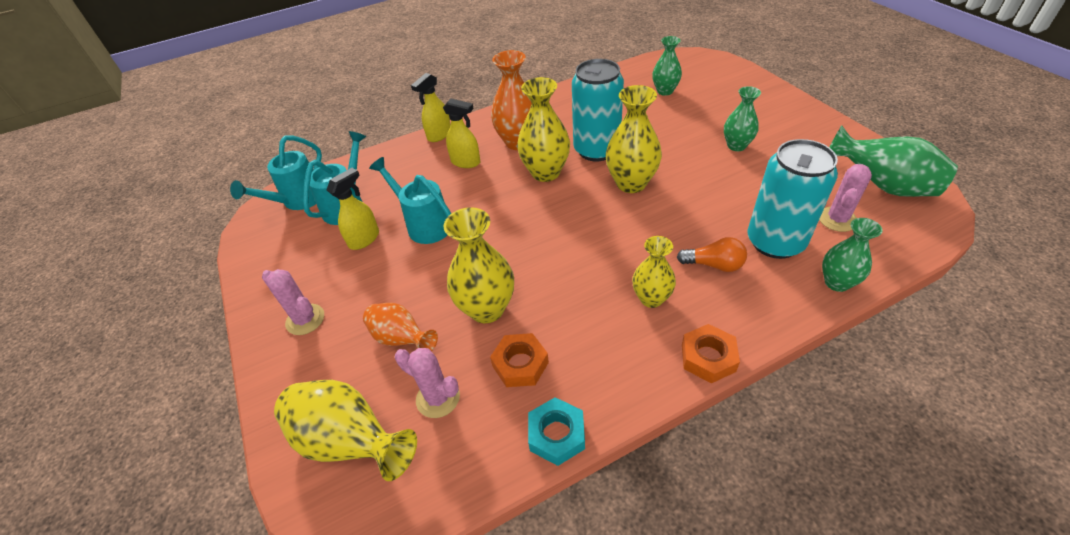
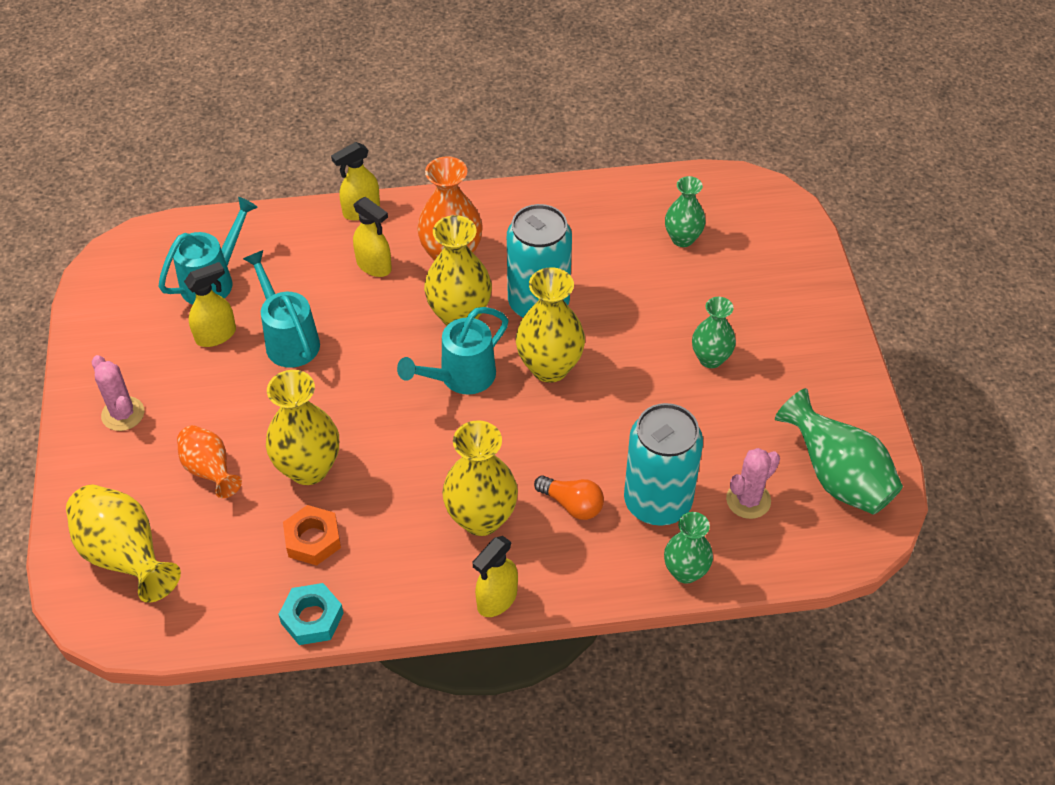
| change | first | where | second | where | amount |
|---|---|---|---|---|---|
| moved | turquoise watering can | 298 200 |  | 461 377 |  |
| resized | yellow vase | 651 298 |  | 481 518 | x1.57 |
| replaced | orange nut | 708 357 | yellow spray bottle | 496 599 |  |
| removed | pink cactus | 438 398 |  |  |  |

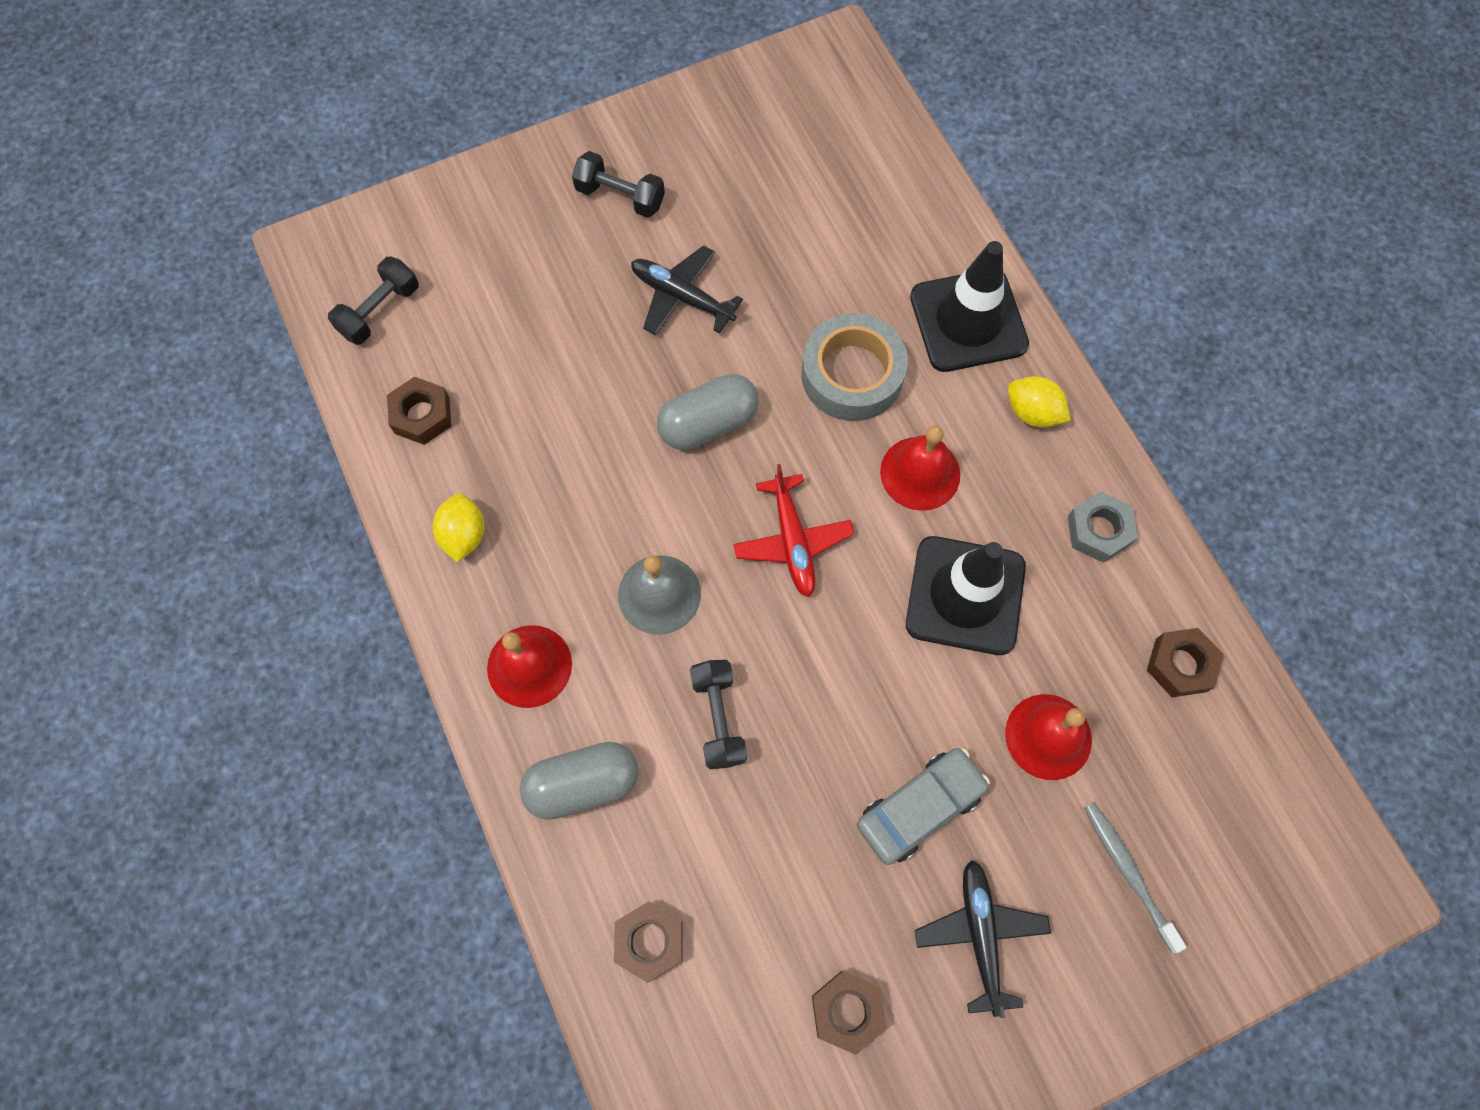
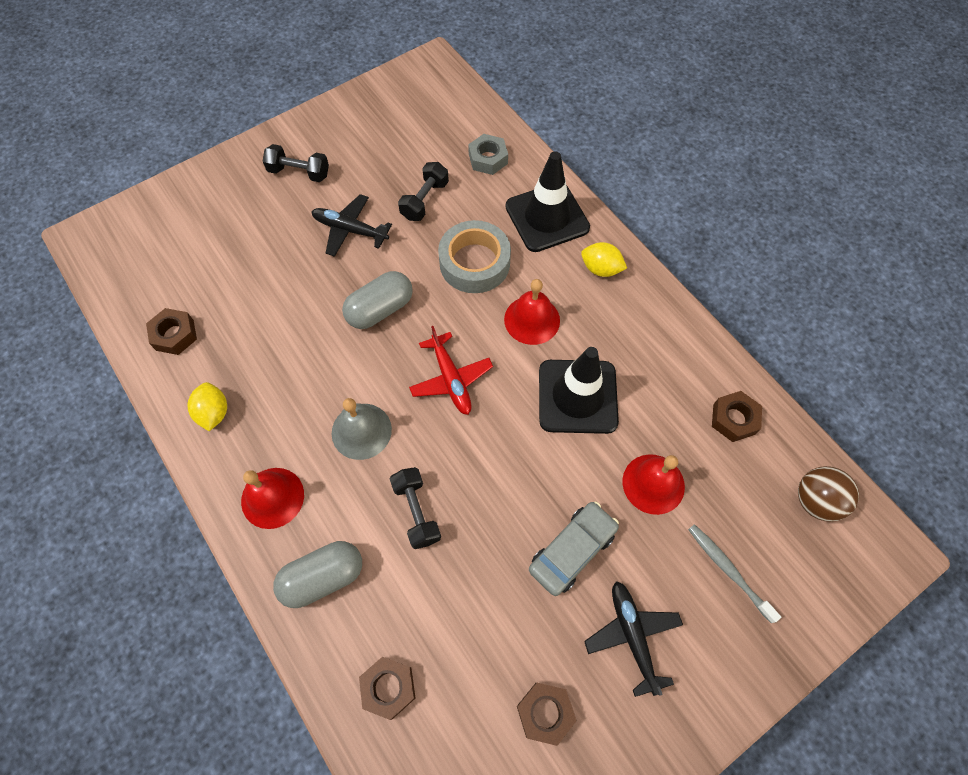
| change | first | where | second | where | amount |
|---|---|---|---|---|---|
| moved | black dumbbell | 380 311 |  | 425 200 |  |
| moved | grey nut | 1098 530 |  | 488 159 |  |
| added |  |  | brown ball | 815 500 |  |

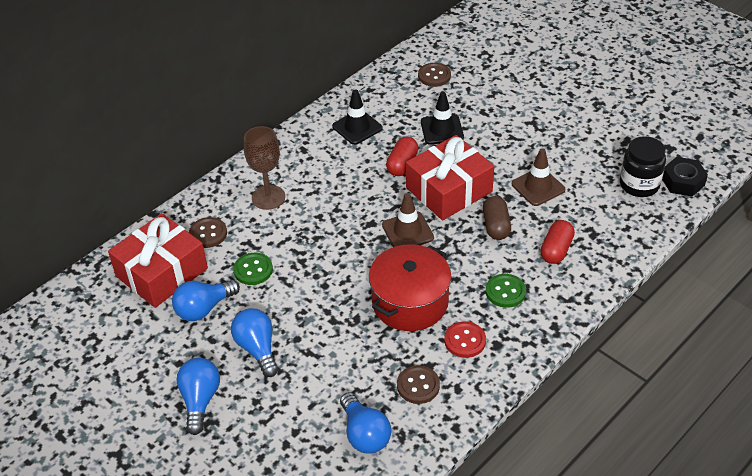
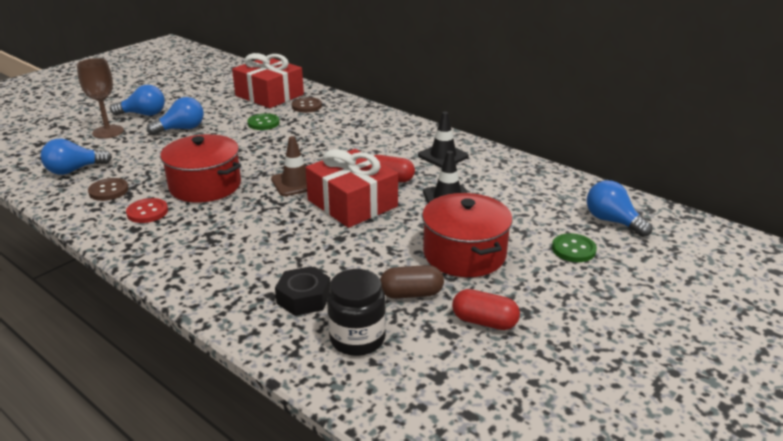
| change | first | where | second | where | amount |
|---|---|---|---|---|---|
| removed | brown button | 434 76 |  |  |  |
| moved | brown goblet | 268 197 |  | 108 132 |  |
| removed | brown traffic cone | 538 187 |  |  |  |
| moved | black nut | 682 182 |  | 304 298 |  |
| moved | brown capsule | 496 226 |  | 411 294 |  |
| moved | red capsule | 556 250 |  | 484 322 |  |
| moved | green button | 505 292 |  | 573 249 |  |
| moved | blue light bulb | 204 308 |  | 612 221 |  |
| added |  |  | red pot | 464 254 |  |

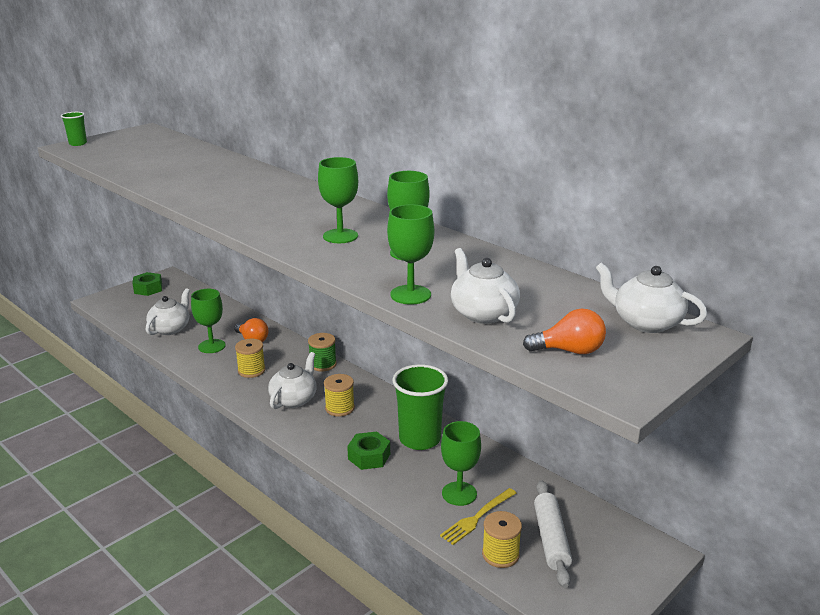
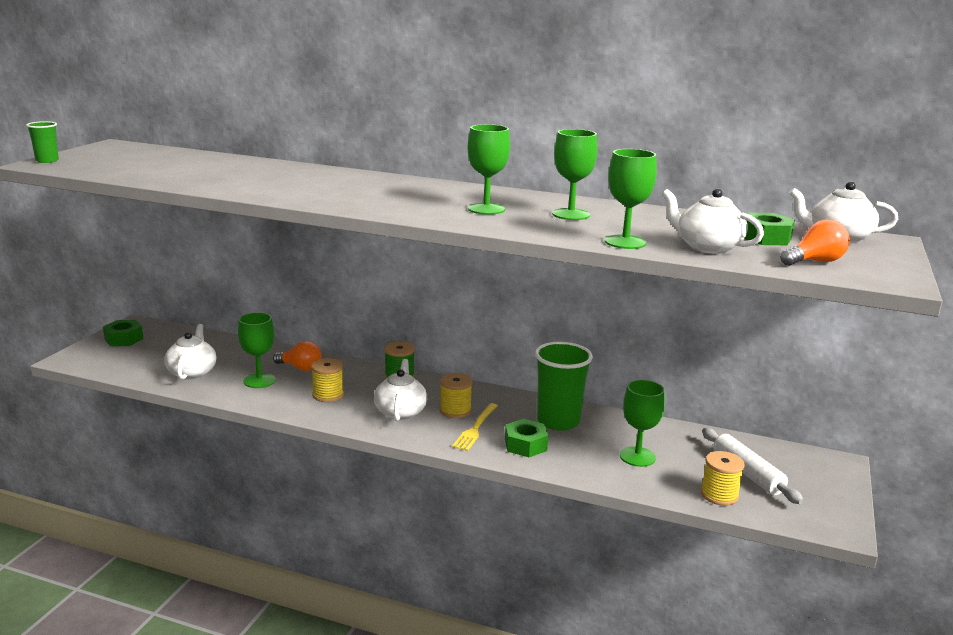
| change | first | where | second | where | amount |
|---|---|---|---|---|---|
| moved | yellow fork | 477 518 |  | 475 429 |  |
| added |  |  | green nut | 766 238 |  |

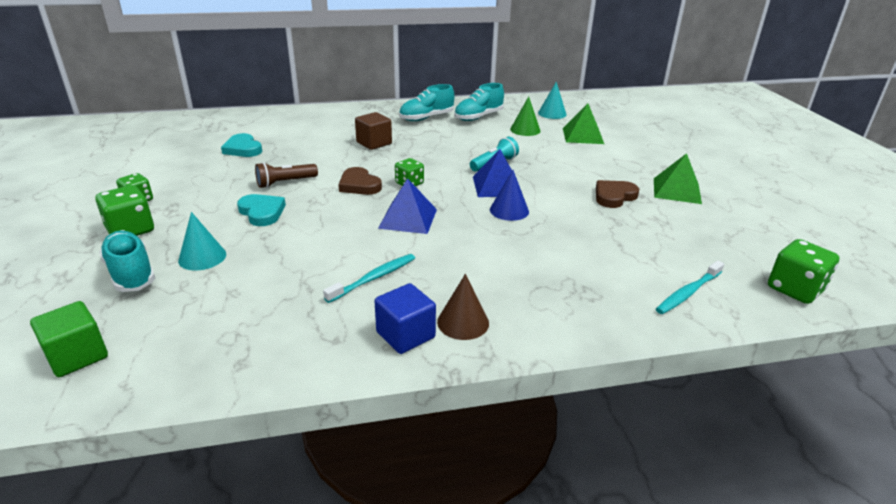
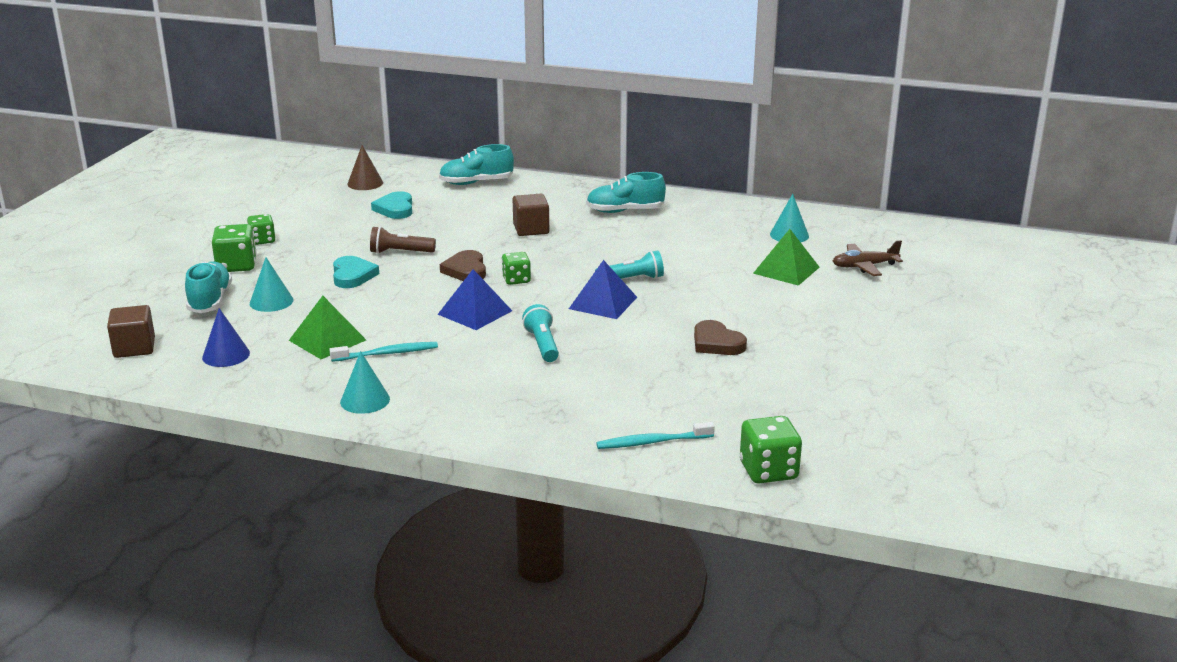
| change | first | where | second | where | amount |
|---|---|---|---|---|---|
| moved | turquoise shoe | 478 117 |  | 476 182 |  |
| removed | green cone | 525 130 |  |  |  |
| moved | green pyramid | 676 190 |  | 327 340 |  |
| moved | blue cone | 509 210 |  | 226 355 |  |
| turned | brown heart | 614 196 |  | 716 343 | 120 degrees counterclockwise |
| moved | brown cone | 463 322 |  | 365 183 |  |
| replaced | blue cube | 405 335 | turquoise cone | 365 400 |  |
| recoloured | green cube | 77 356 | brown cube | 134 348 |  |
| added |  |  | brown plane | 864 266 |  |
| added |  |  | turquoise flashlight | 542 344 |  |

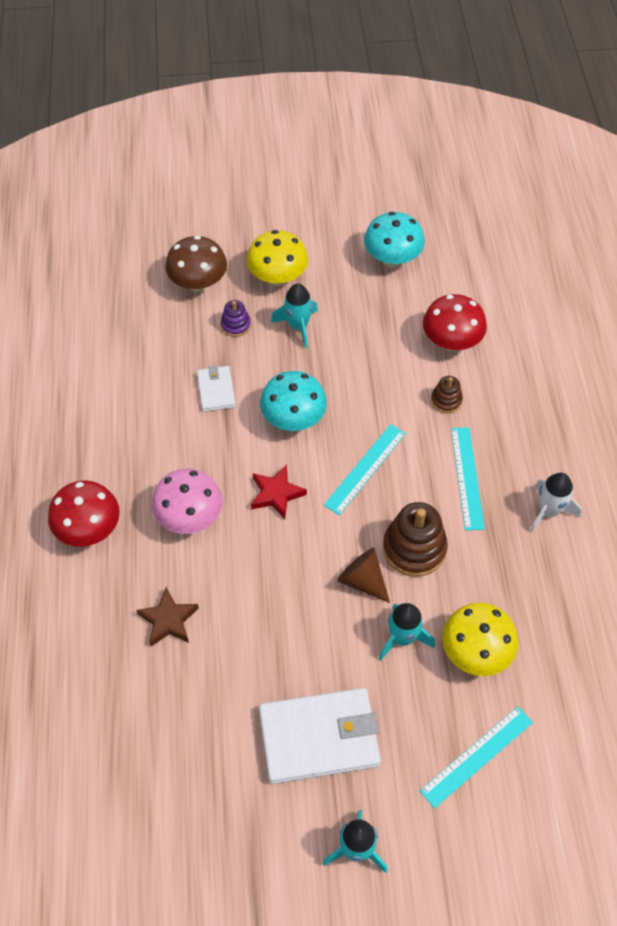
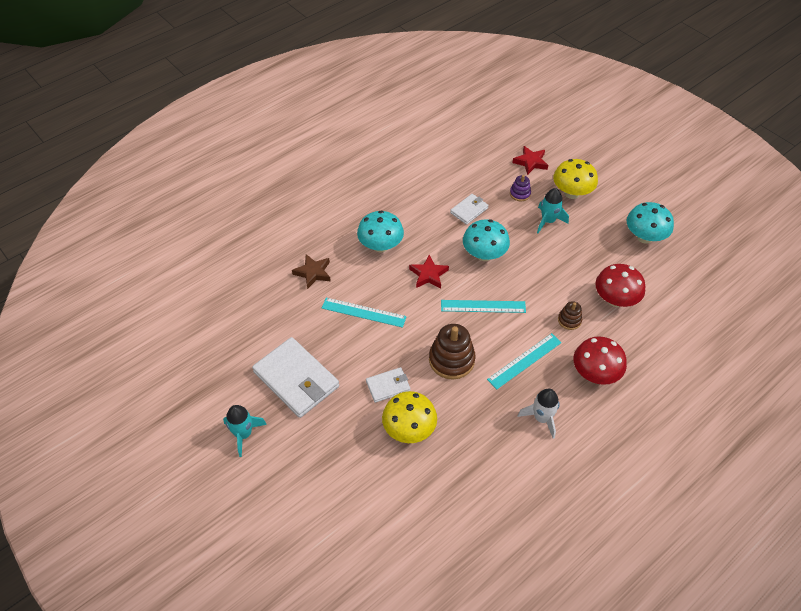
| change | first | where | second | where | amount |
|---|---|---|---|---|---|
| replaced | brown mushroom | 198 283 | red star | 530 162 |  |
| recoloured | pink mushroom | 190 517 | turquoise mushroom | 380 246 |  |
| moved | red mushroom | 89 529 |  | 595 373 |  |
| removed | brown cone | 362 580 |  |  |  |
| replaced | turquoise rocket | 402 638 | white wallet | 388 386 |  |
| moved | turquoise ruler | 476 756 |  | 363 312 |  |

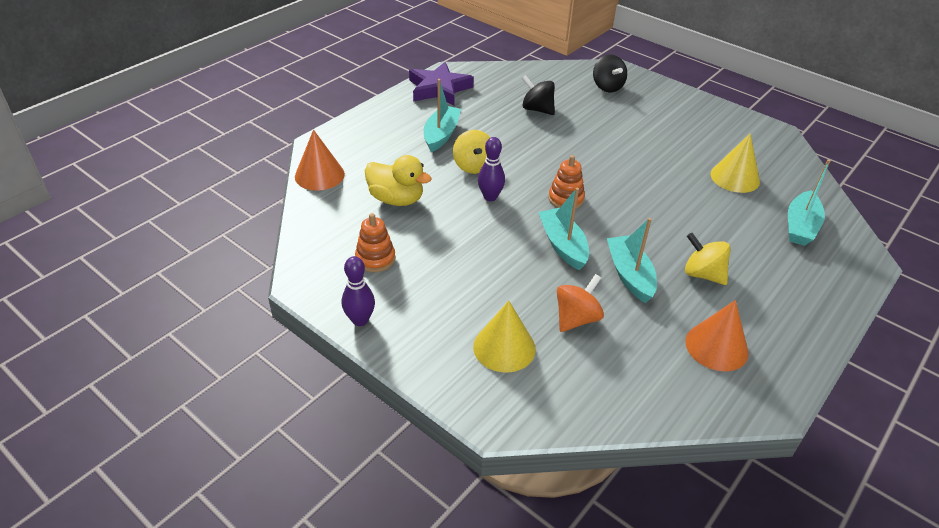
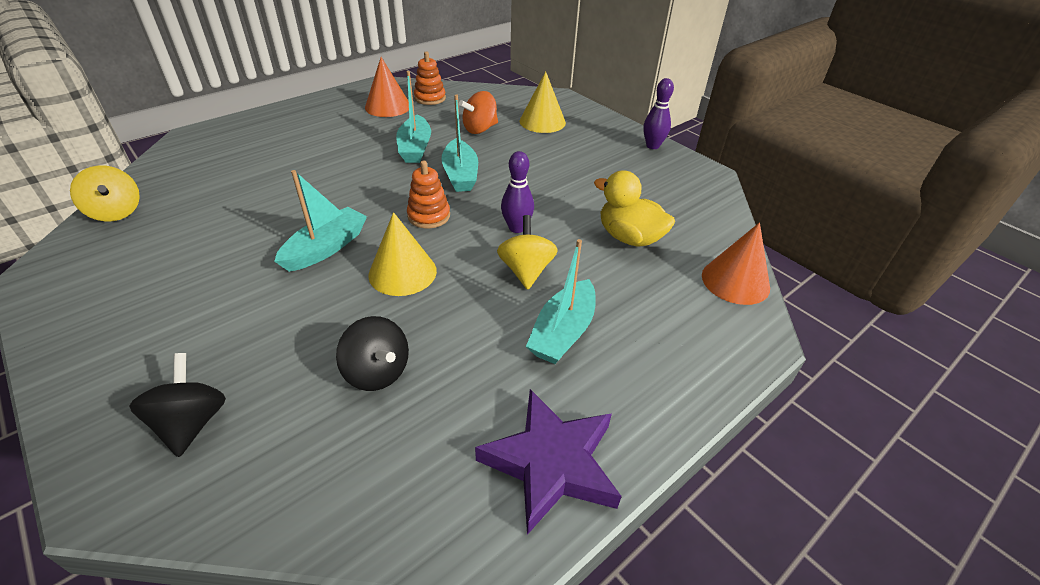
| change | first | where | second | where | amount |
|---|---|---|---|---|---|
| moved | yellow cone | 735 177 |  | 402 272 |  |
| moved | turquoise boat | 800 226 |  | 326 248 |  |
| moved | orange stacking toy | 375 259 |  | 430 98 |  |
| moved | yellow spinning top | 702 274 |  | 116 212 |  |

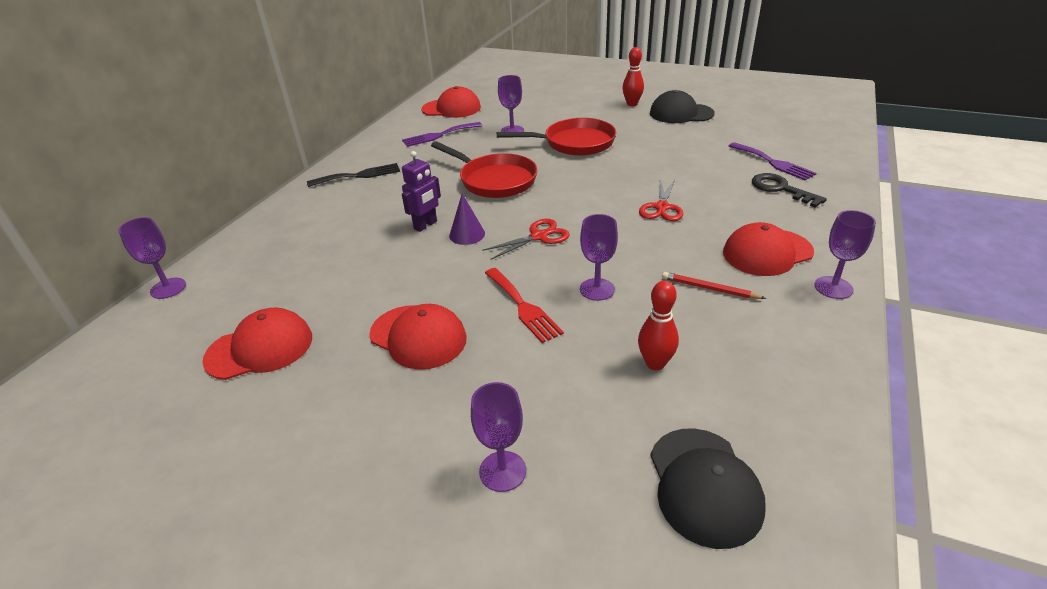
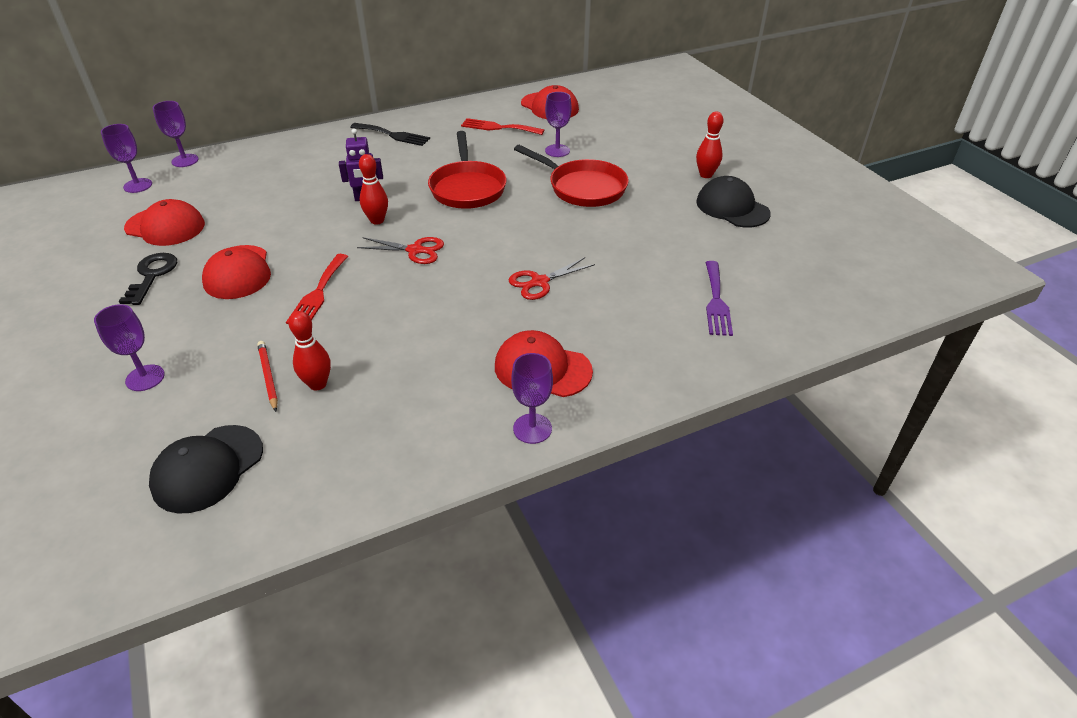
| change | first | where | second | where | amount |
|---|---|---|---|---|---|
| recoloured | purple fork | 439 135 | red fork | 498 127 |  |
| moved | black key | 781 189 |  | 152 276 |  |
| replaced | purple cone | 467 234 | red bowling pin | 377 220 |  |
| moved | purple goblet | 597 289 |  | 138 185 |  |
| moved | red pencil | 709 289 |  | 268 376 |  |

